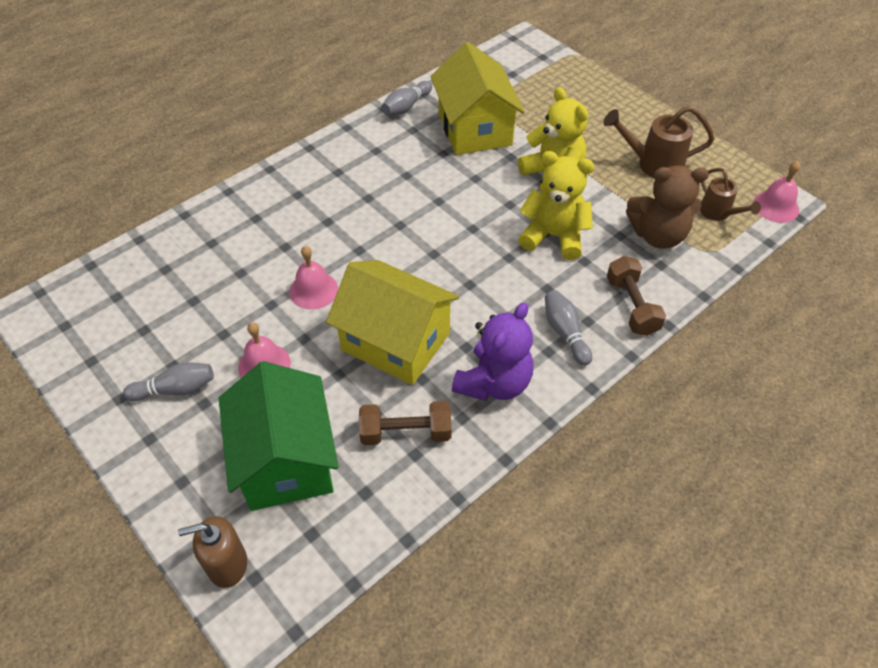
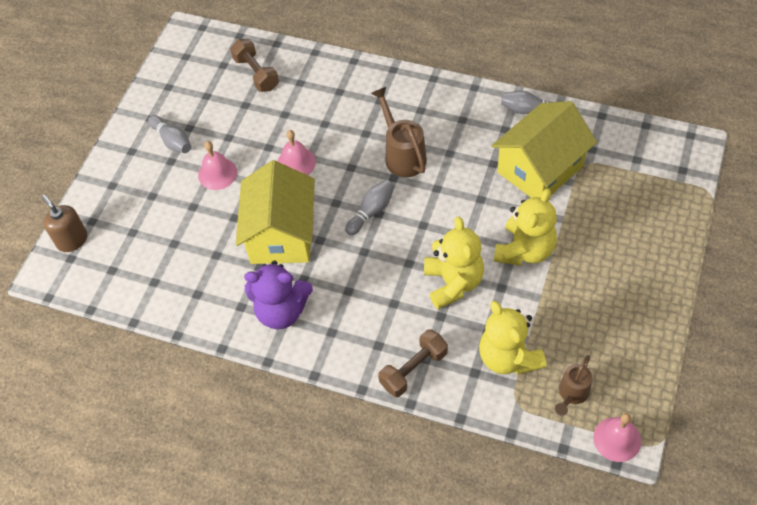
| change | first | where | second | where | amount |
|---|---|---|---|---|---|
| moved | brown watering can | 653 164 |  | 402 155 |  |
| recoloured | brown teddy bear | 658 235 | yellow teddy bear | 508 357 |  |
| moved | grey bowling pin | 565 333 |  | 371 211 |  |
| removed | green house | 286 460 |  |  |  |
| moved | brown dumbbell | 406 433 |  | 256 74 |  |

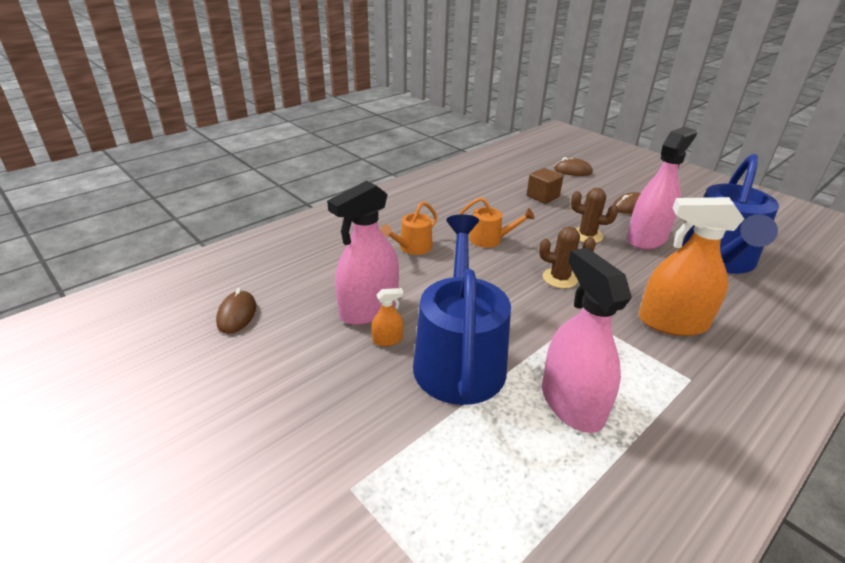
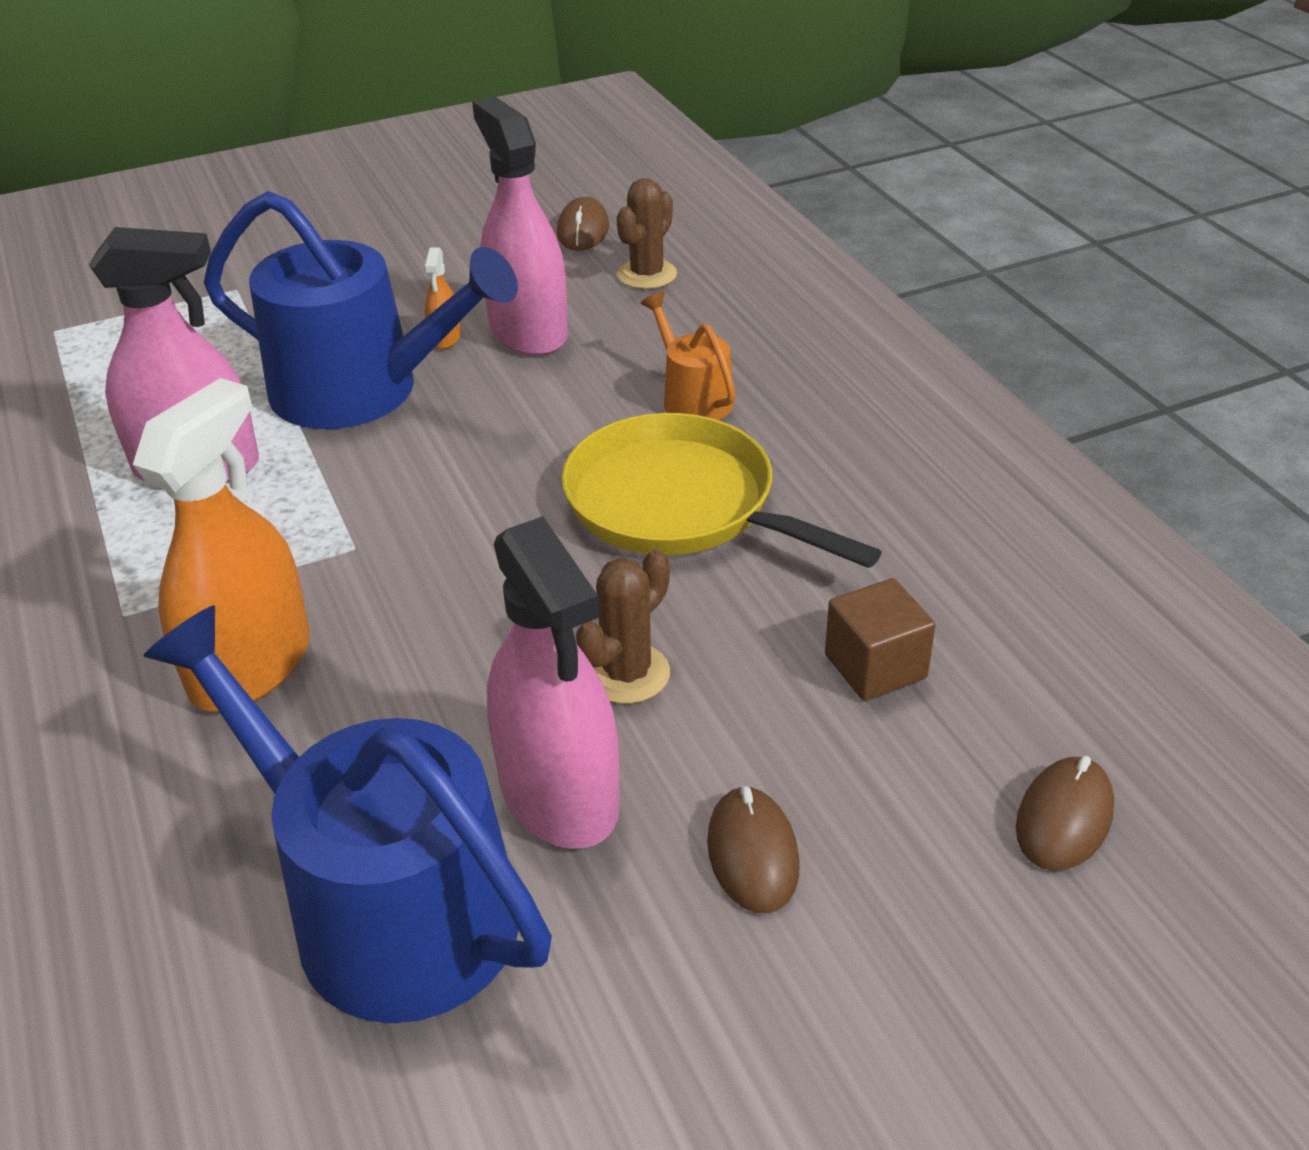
| change | first | where | second | where | amount |
|---|---|---|---|---|---|
| replaced | orange watering can | 490 239 | yellow pan | 680 505 |  |
| moved | brown cactus | 559 278 |  | 647 275 |  |
| turned | brown mouse | 237 314 |  | 583 230 | 75 degrees clockwise |

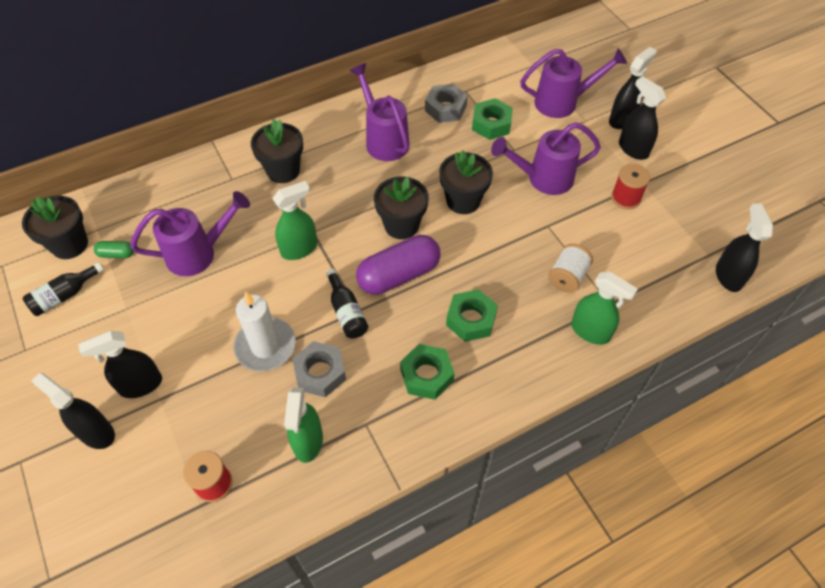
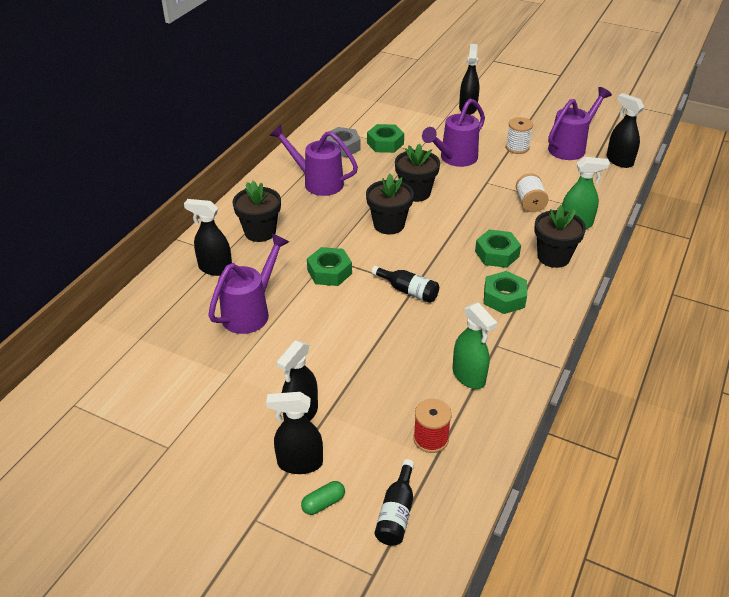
| change | first | where | second | where | amount |
|---|---|---|---|---|---|
| moved | purple watering can | 562 102 |  | 570 147 |  |
| moved | black spray bottle | 633 149 |  | 215 268 |  |
| recoloured | red spool | 625 198 | white spool | 517 147 |  |
| replaced | green spray bottle | 299 249 | green nut | 329 272 |  |
| moved | black flower pot | 69 244 |  | 553 257 |  |
| removed | purple capsule | 399 275 |  |  |  |
| moved | green capsule | 116 254 |  | 323 503 |  |
| moved | black bottle | 64 296 |  | 396 513 |  |
| removed | white candle | 265 346 |  |  |  |
| removed | grey nut | 320 373 |  |  |  |

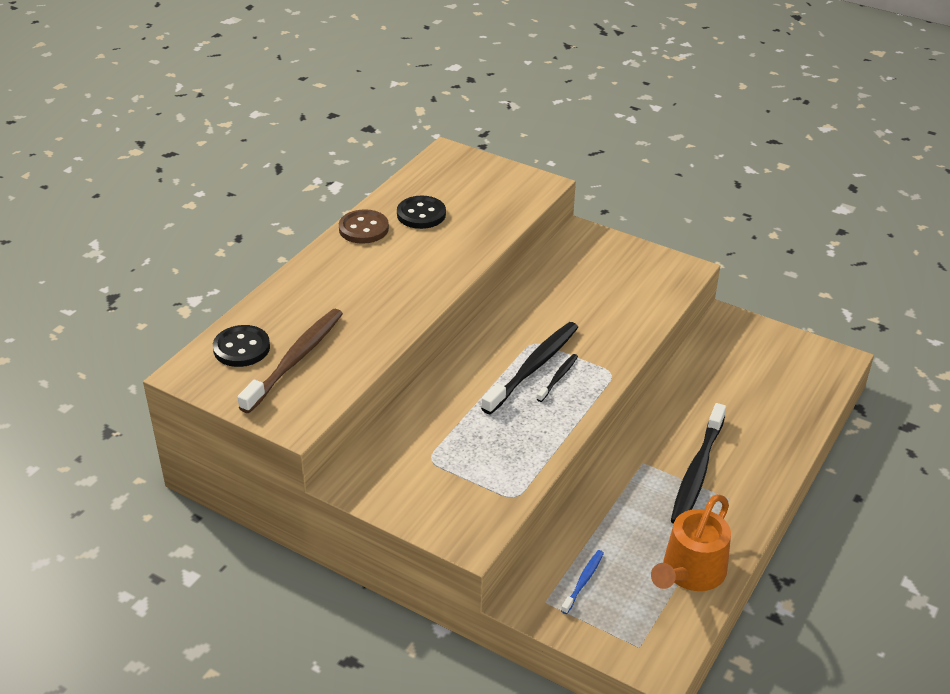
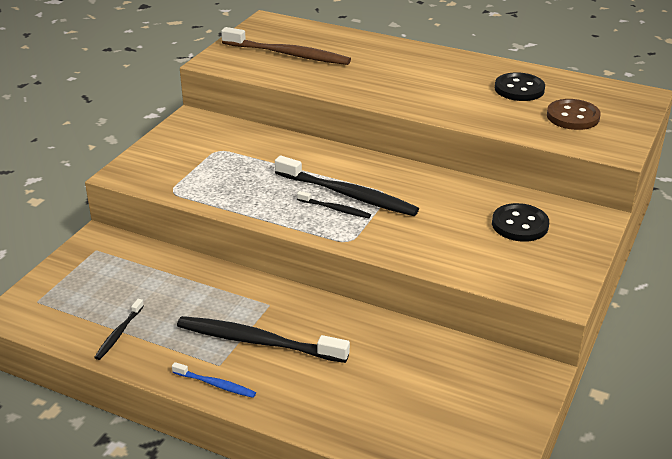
| change | first | where | second | where | amount |
|---|---|---|---|---|---|
| moved | brown button | 363 229 |  | 572 117 |  |
| moved | black button | 241 348 |  | 520 225 |  |
| replaced | orange watering can | 690 572 | black toothbrush | 119 333 |  |
| moved | blue toothbrush | 583 581 |  | 215 384 |  |

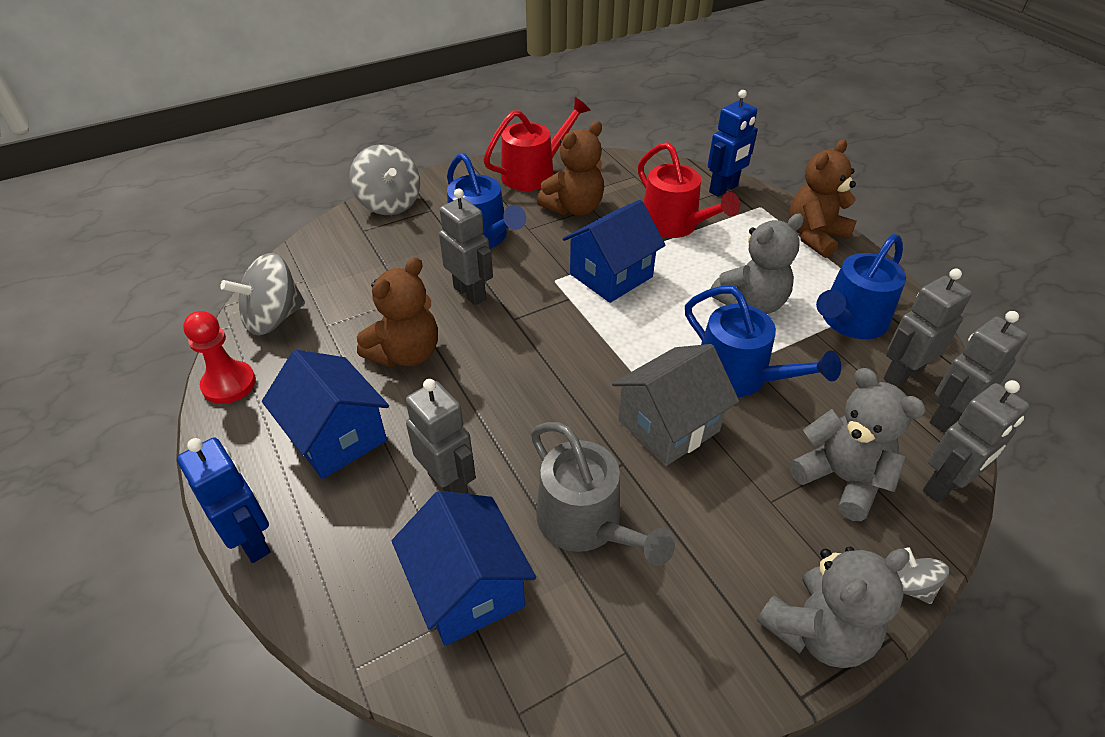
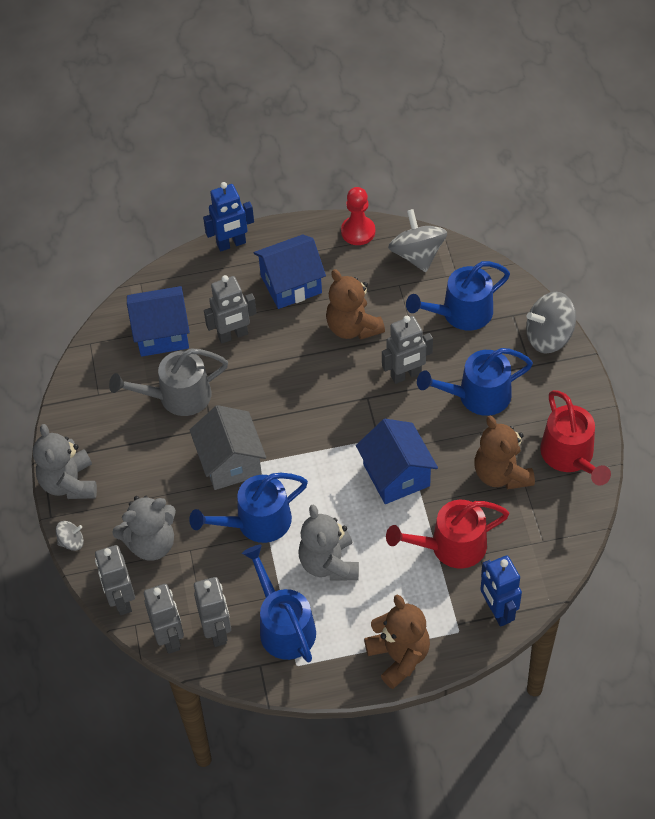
| change | first | where | second | where | amount |
|---|---|---|---|---|---|
| added |  |  | blue watering can | 461 313 |  |

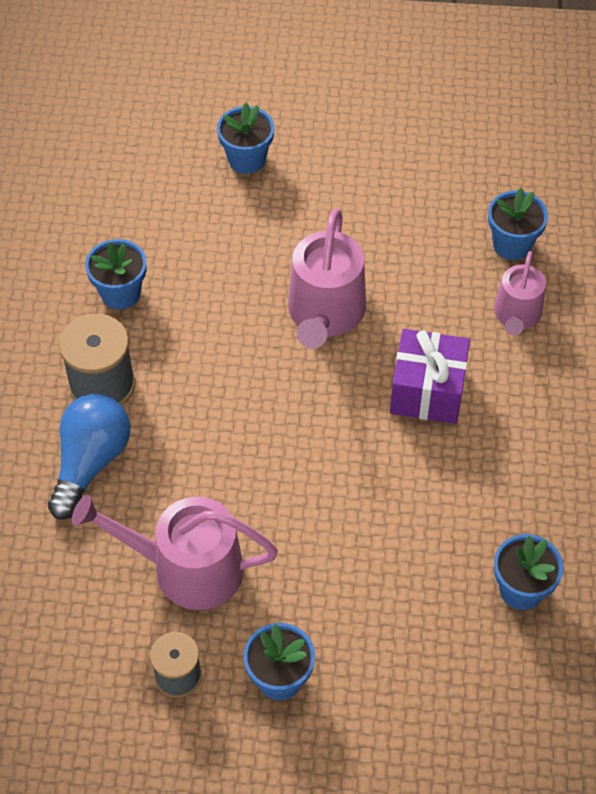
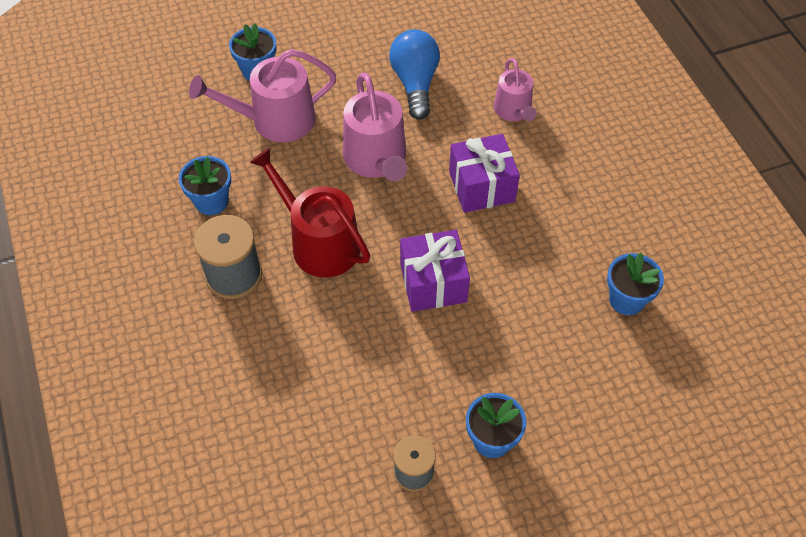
| change | first | where | second | where | amount |
|---|---|---|---|---|---|
| removed | blue flower pot | 512 244 |  |  |  |
| moved | blue light bulb | 90 462 |  | 415 83 |  |
| moved | pink watering can | 187 568 |  | 275 120 |  |
| added |  |  | red watering can | 319 242 |  |
| added |  |  | purple gift | 433 283 |  |

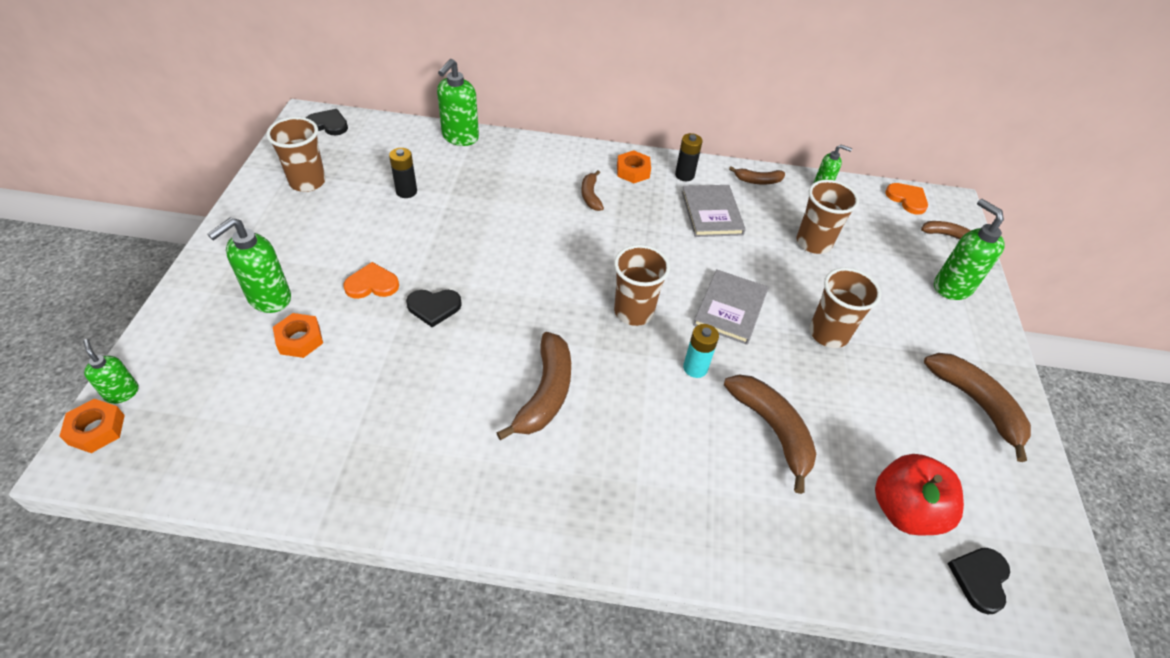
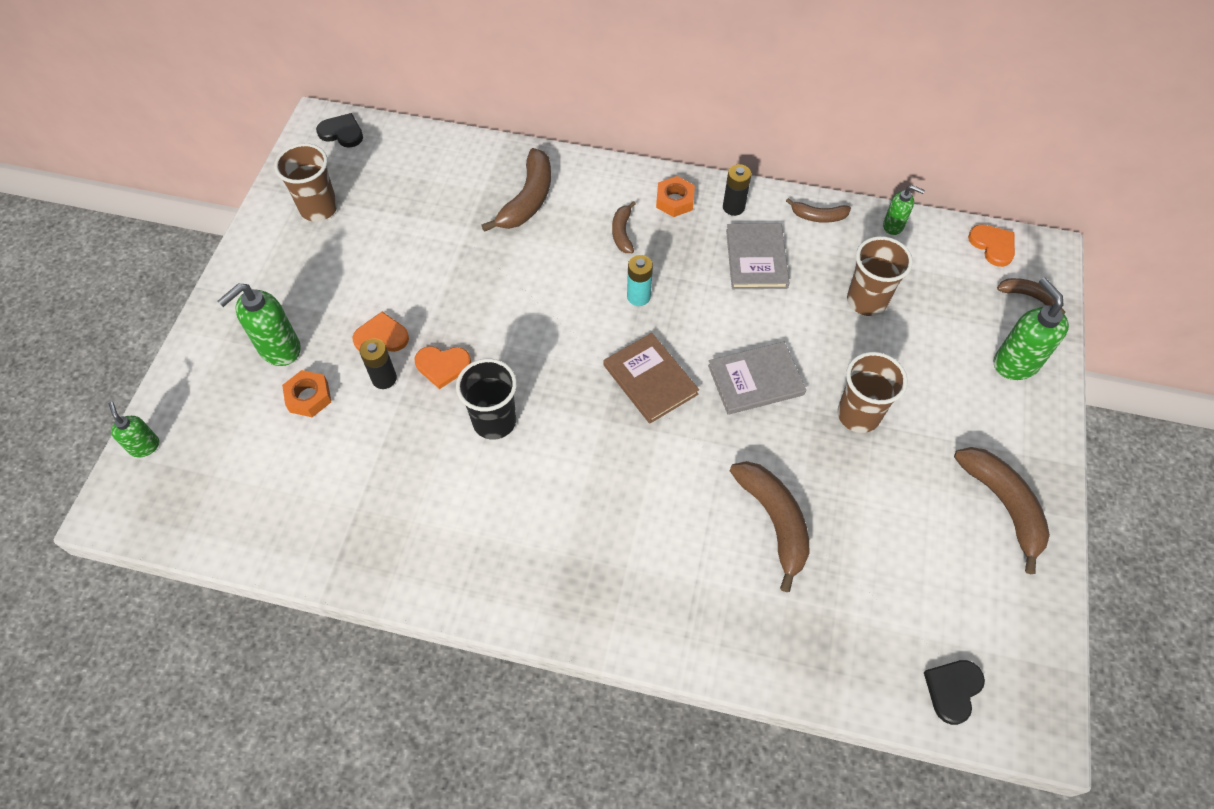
| change | first | where | second | where | amount |
|---|---|---|---|---|---|
| removed | green soap dispenser | 460 137 |  |  |  |
| moved | black battery | 406 191 |  | 384 378 |  |
| replaced | brown cup | 633 312 | brown book | 650 380 |  |
| turned | grey book | 730 308 |  | 755 380 | 45 degrees clockwise |
| recoloured | black heart | 434 307 | orange heart | 442 366 |  |
| moved | turquoise battery | 695 368 |  | 638 296 |  |
| moved | brown banana | 546 393 |  | 528 199 |  |
| removed | orange nut | 96 429 |  |  |  |
| removed | red apple | 904 510 |  |  |  |
| added |  |  | black cup | 494 421 |  |

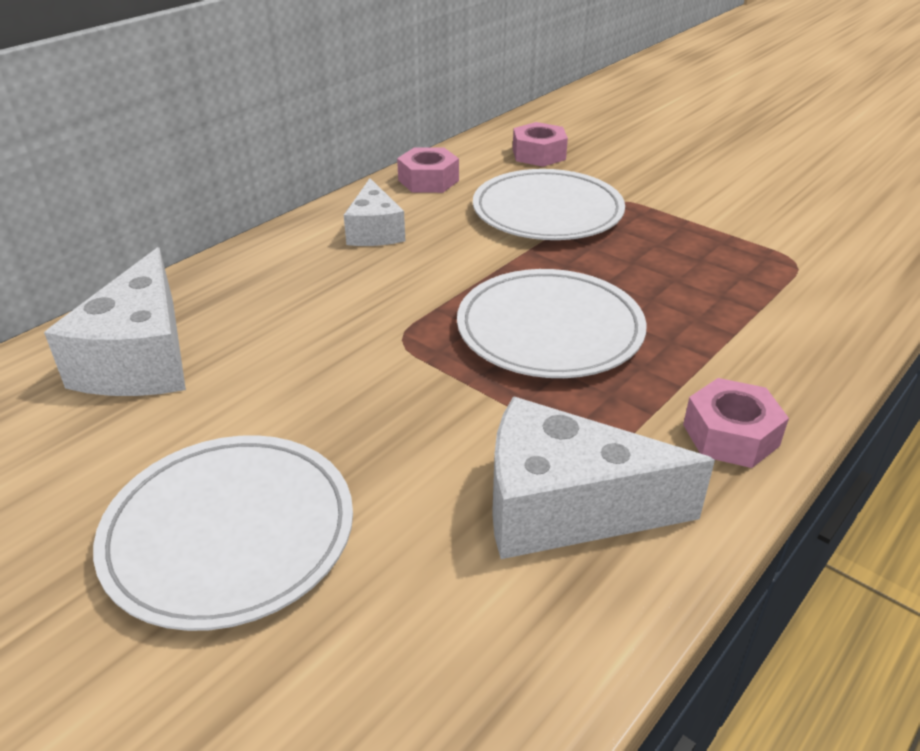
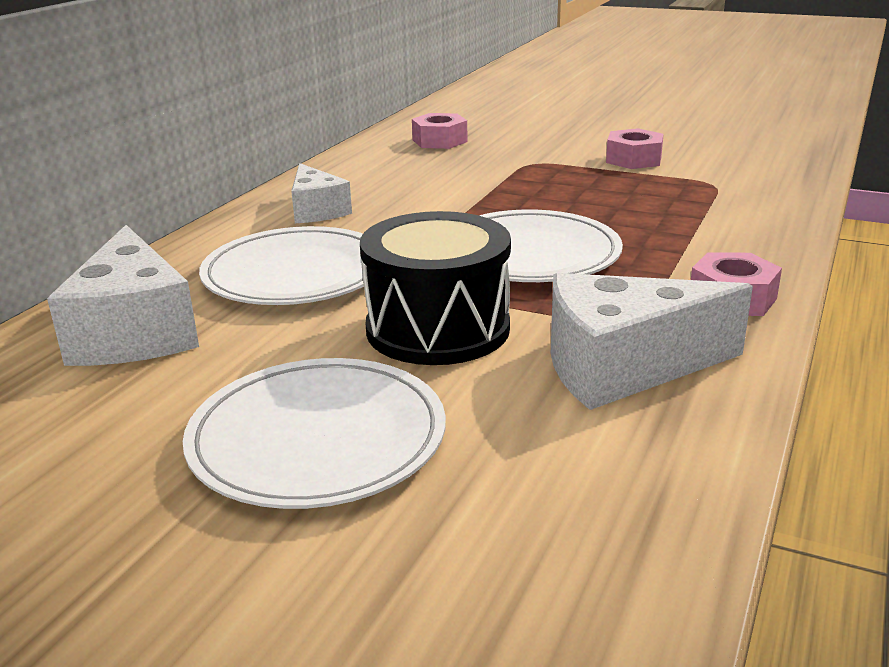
| change | first | where | second | where | amount |
|---|---|---|---|---|---|
| moved | pink nut | 428 180 |  | 633 159 |  |
| moved | white plate | 547 211 |  | 296 274 |  |
| added |  |  | black drum | 438 329 |  |

